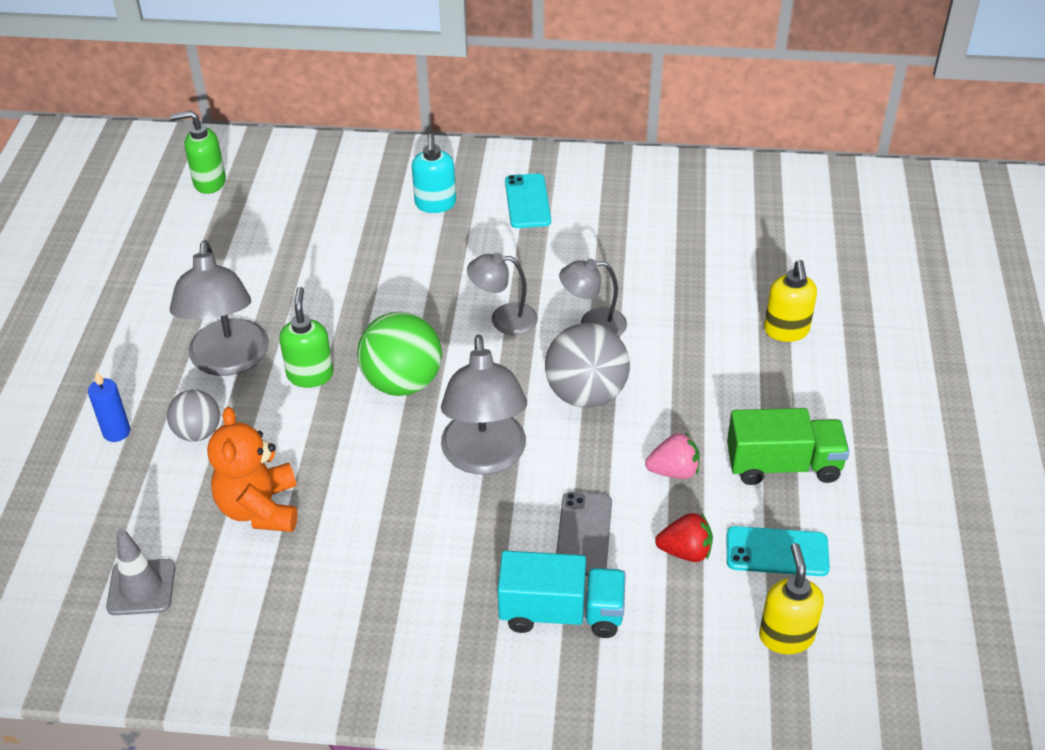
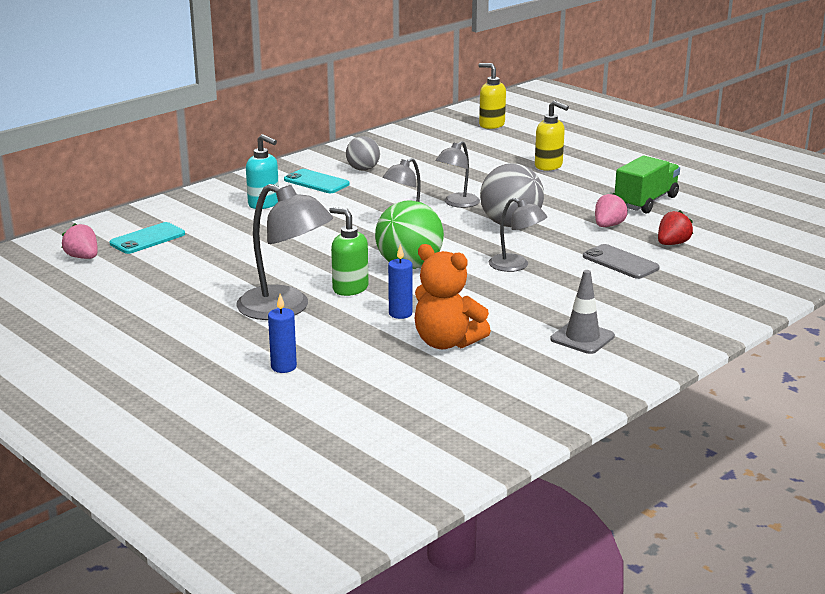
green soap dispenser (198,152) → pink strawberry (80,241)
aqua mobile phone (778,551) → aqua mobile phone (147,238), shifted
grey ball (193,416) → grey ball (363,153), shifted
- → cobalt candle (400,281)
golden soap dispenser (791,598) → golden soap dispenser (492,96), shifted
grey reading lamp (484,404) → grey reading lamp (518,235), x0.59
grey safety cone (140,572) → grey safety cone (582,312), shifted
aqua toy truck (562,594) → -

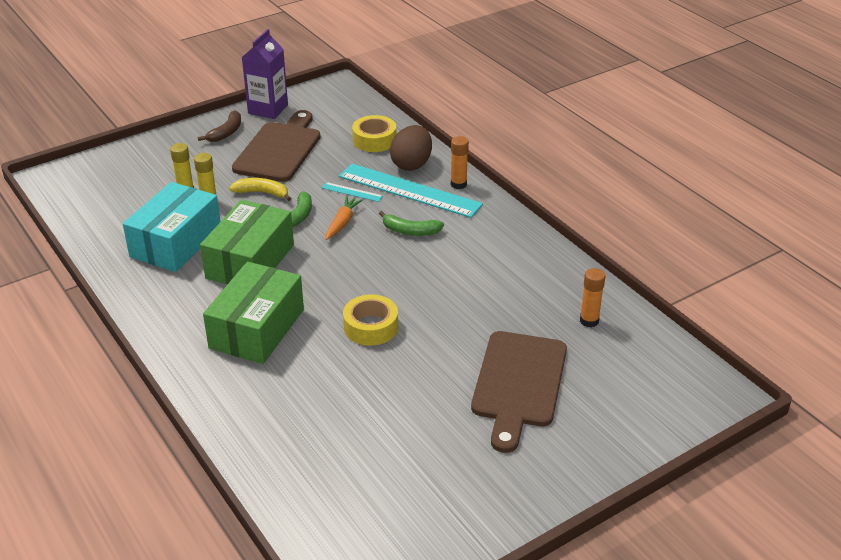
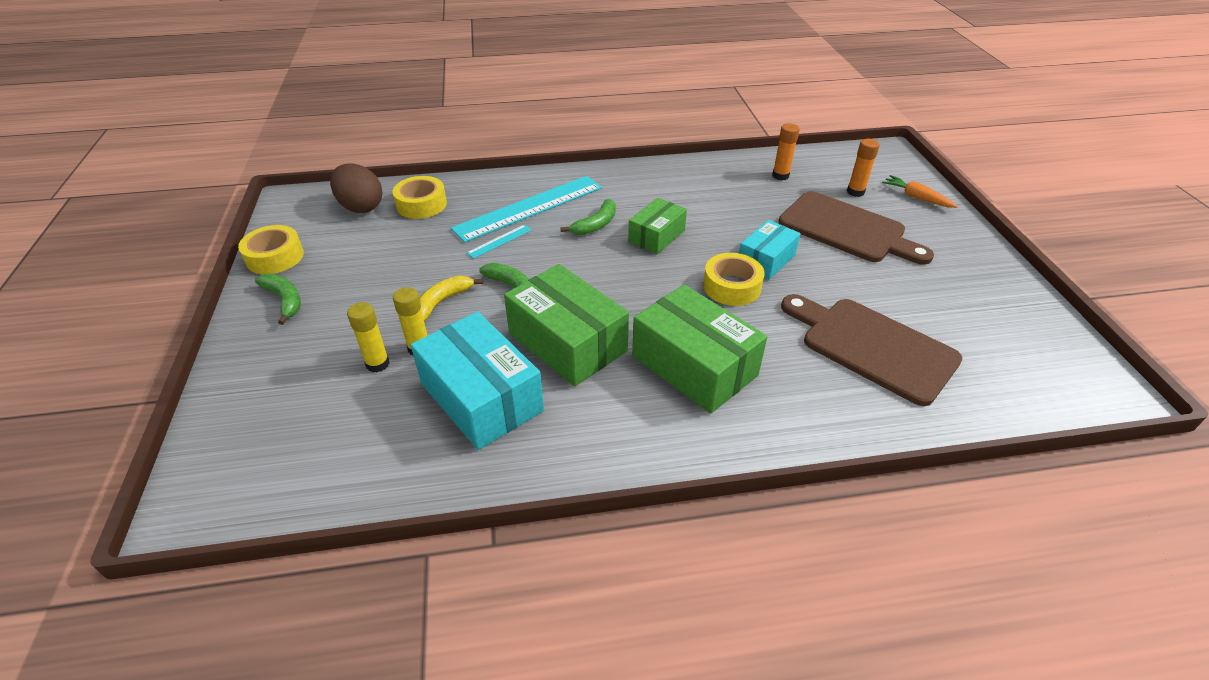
purple juice carton (265,74) → golden sticky tape (271,249)
russet banana (219,126) → green banana (278,299)
russet egg shape (411,148) → russet egg shape (356,188), shifted
- → green package (657,226)
- → aqua package (770,250)
russet chopping board (276,146) → russet chopping board (872,350), shifted
bright orange glue stick (460,162) → bright orange glue stick (863,168), shifted
bright orange root vegetable (344,218) → bright orange root vegetable (920,191), shifted

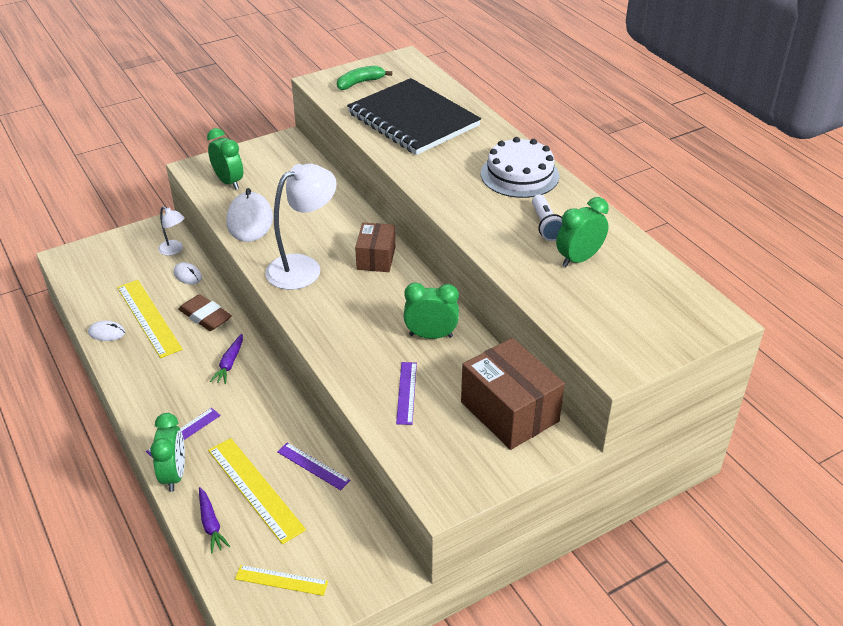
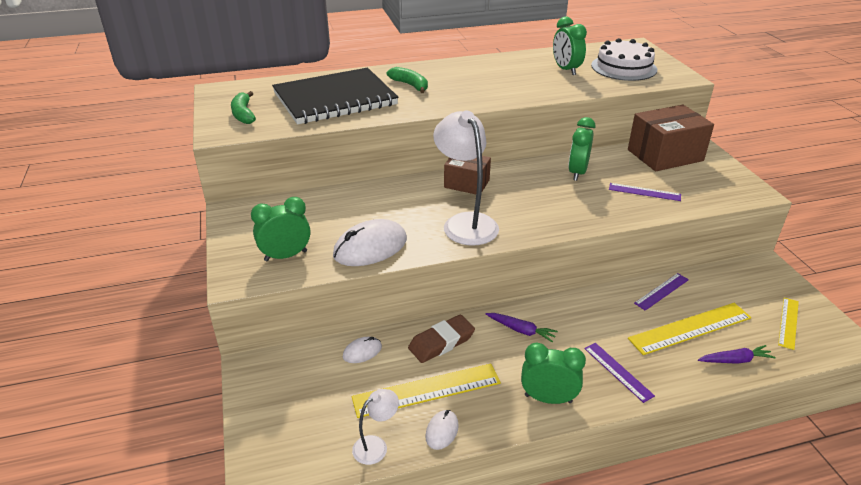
snow-white PC mouse (249,215) → snow-white PC mouse (370,242), 45 degrees counterclockwise
snow-white reading lamp (171,230) → snow-white reading lamp (375,427), shifted
- → green banana (407,80)
green alarm clock (167,452) → green alarm clock (553,373), shifted
snow-white cake (520,167) → snow-white cake (624,59), shifted
snow-white pocket torch (547,217) → -

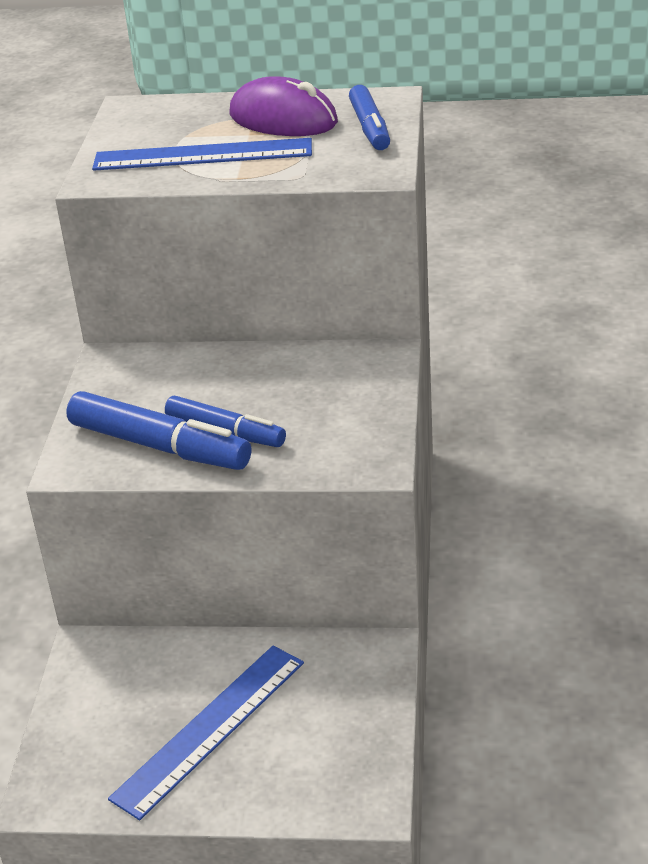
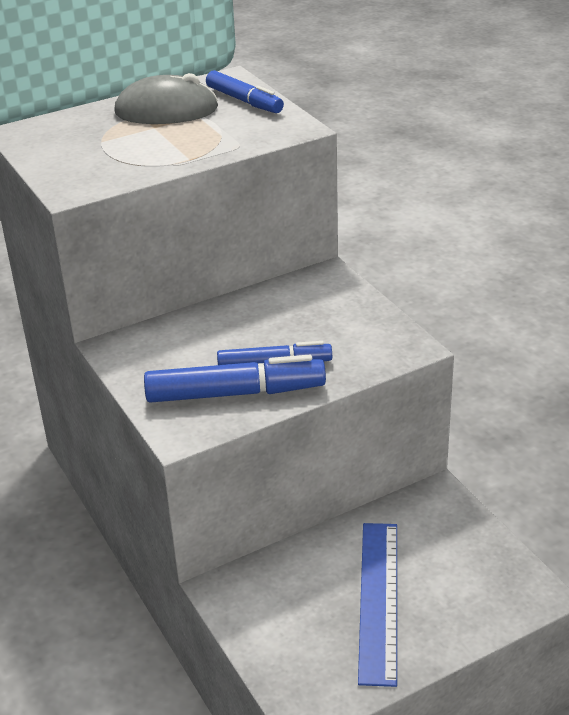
purple PC mouse (283,106) → grey PC mouse (166,98)
cobalt measuring stick (202,154) → -

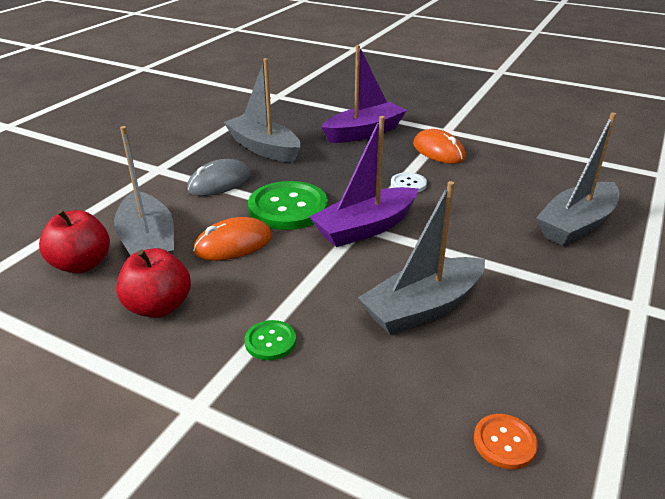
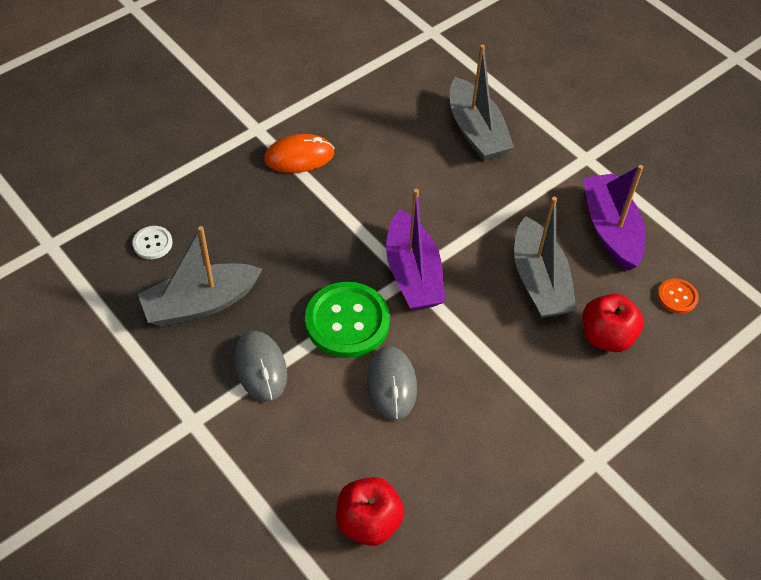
snow-white button (409,182) → snow-white button (153,242), shifted
bright orange PC mouse (232,239) → grey PC mouse (392,383)
purple boat (364,94) → purple boat (614,218), shifted
crimson apple fruit (153,283) → crimson apple fruit (613,323), shifted
grey boat (144,191) → -
green button (270,340) → -

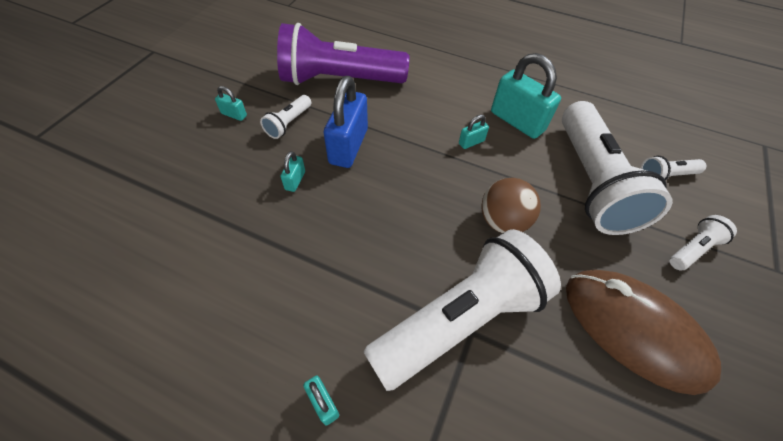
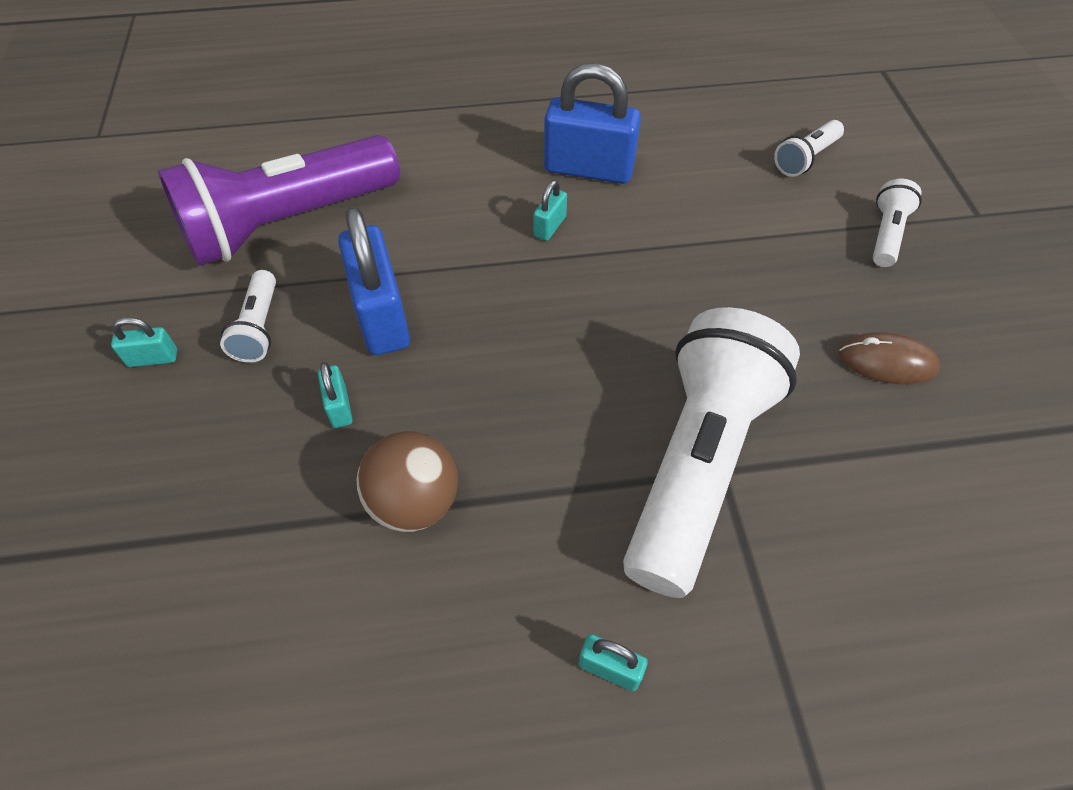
russet ball (511,205) → russet ball (407,481), shifted
aqua padlock (526,96) → cobalt padlock (592,123)
russet PC mouse (643,332) → russet PC mouse (889,358), x0.48
snow-white pocket torch (617,168) → -

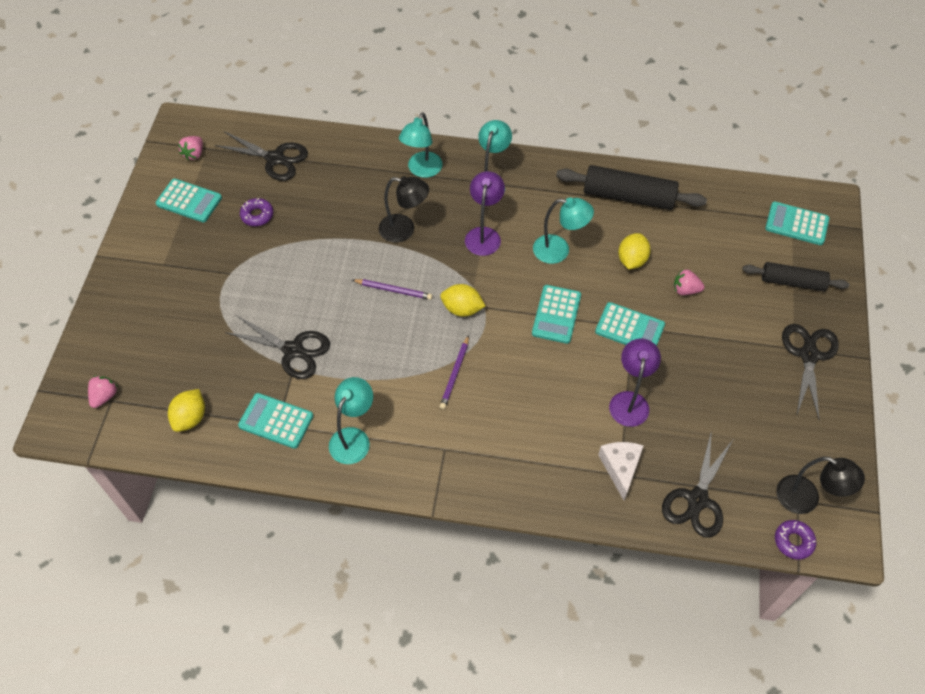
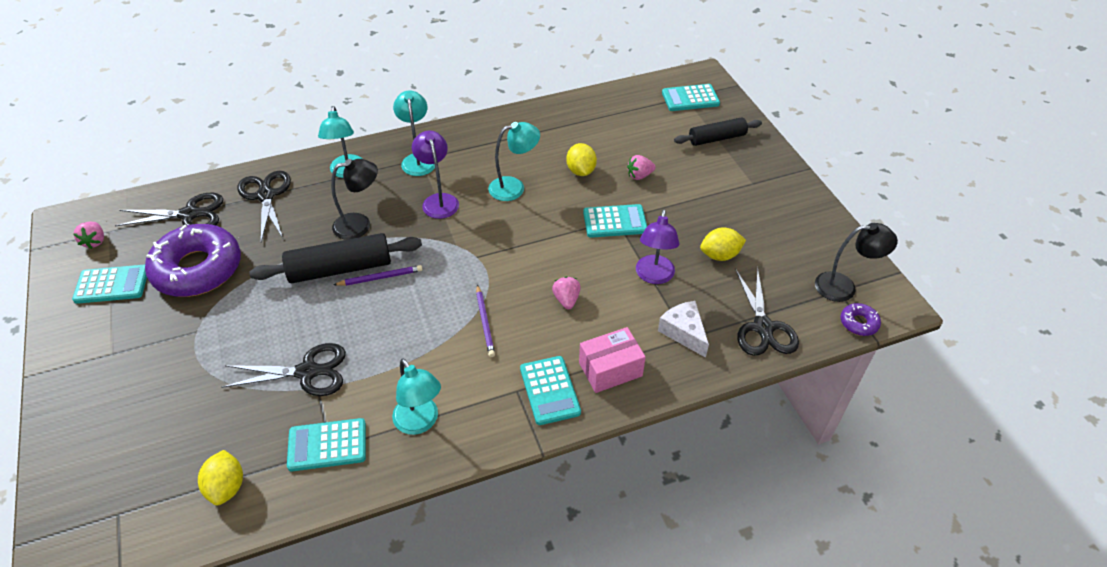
purple glazed donut (256,212) → purple glazed donut (193,260), x2.43
ebony shears (810,371) → ebony shears (264,206), shifted
ebony pastry roller (631,187) → ebony pastry roller (335,258), shifted
aqua reading lamp (351,420) → aqua reading lamp (416,396), 150 degrees clockwise
aqua adding machine (556,314) → aqua adding machine (550,390), shifted
pink strawberry (103,392) → pink strawberry (566,292), shifted
- → pink package (612,360)
purple reading lamp (635,382) → purple reading lamp (658,247), 150 degrees counterclockwise
golden lemon (462,300) → golden lemon (723,244), shifted

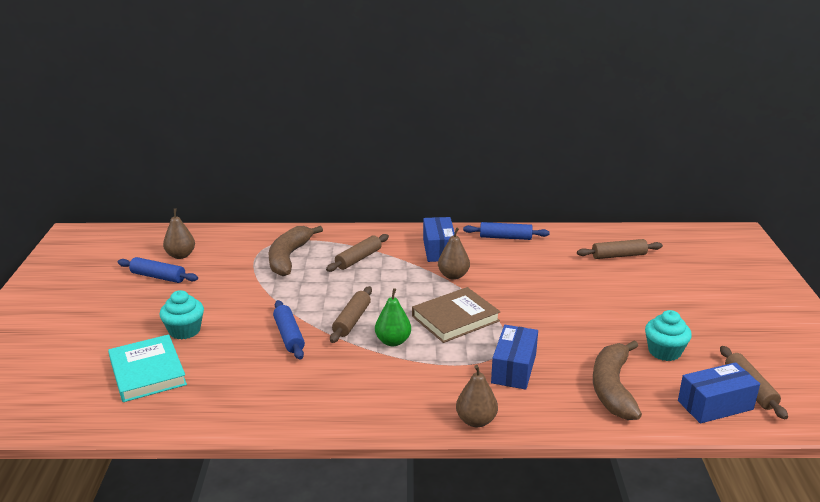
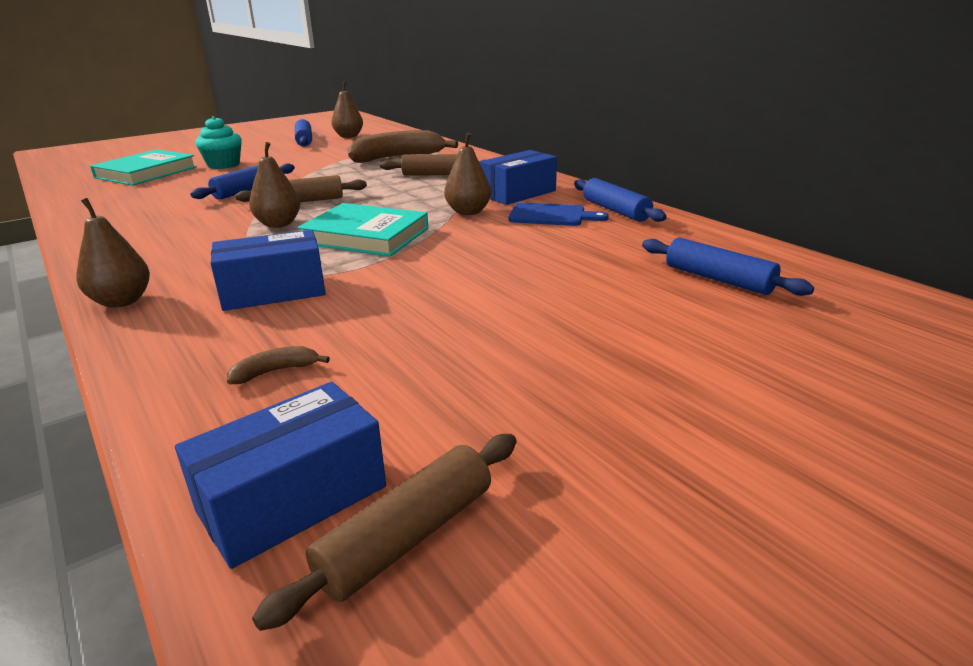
cobalt package (719,393) → cobalt package (280,475), 75 degrees counterclockwise
russet banana (617,380) → russet banana (278,365), x0.40
green pear (393,317) → russet pear (274,185)
russet book (456,315) → aqua book (362,229)
- → cobalt chopping board (559,214)
russet pastry roller (620,249) → cobalt pastry roller (728,266)
aqua muffin (668,335) → -

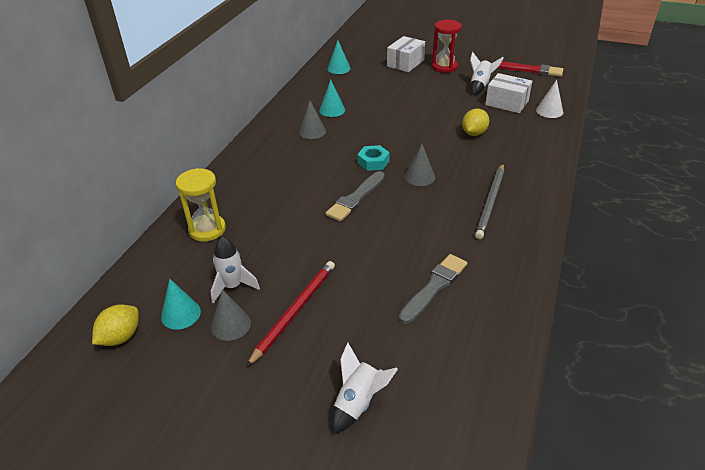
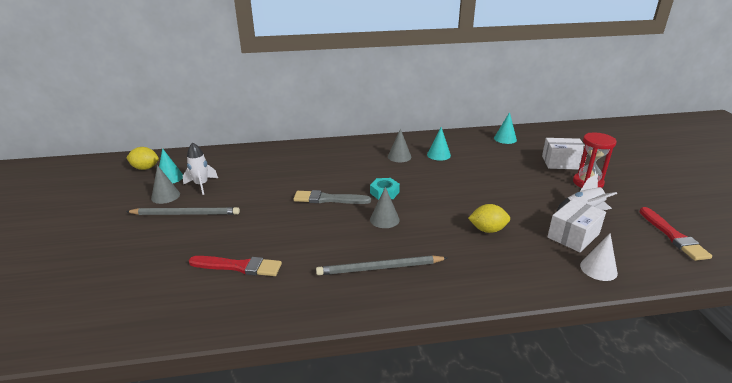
crimson lead pencil (290,314) → grey lead pencil (183,211)
grey paintbrush (433,289) → crimson paintbrush (235,266)
snow-white package (508,93) → snow-white package (576,225), 45 degrees clockwise
golden sand timer (201,205) → -
snow-white spaceship (364,388) → -

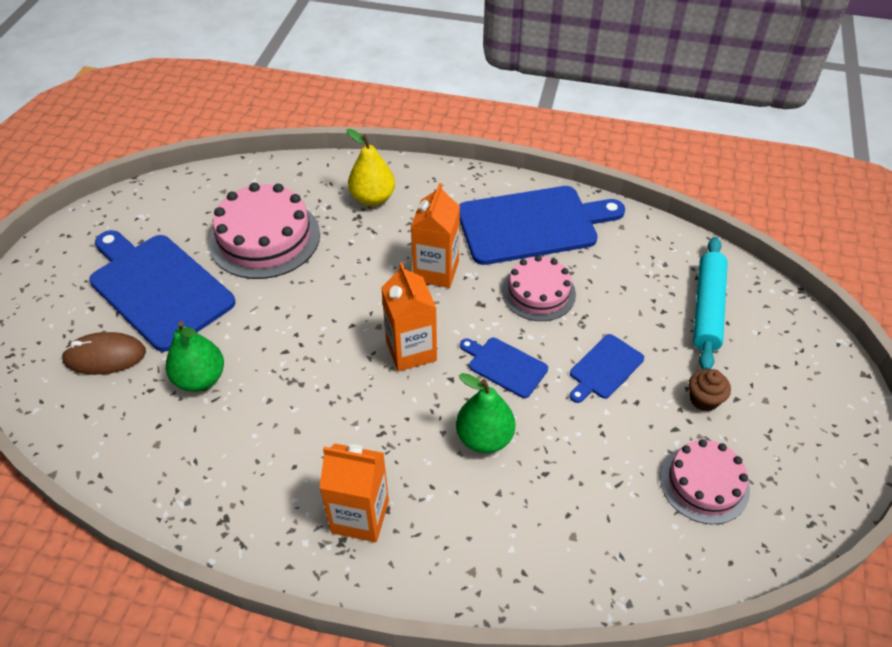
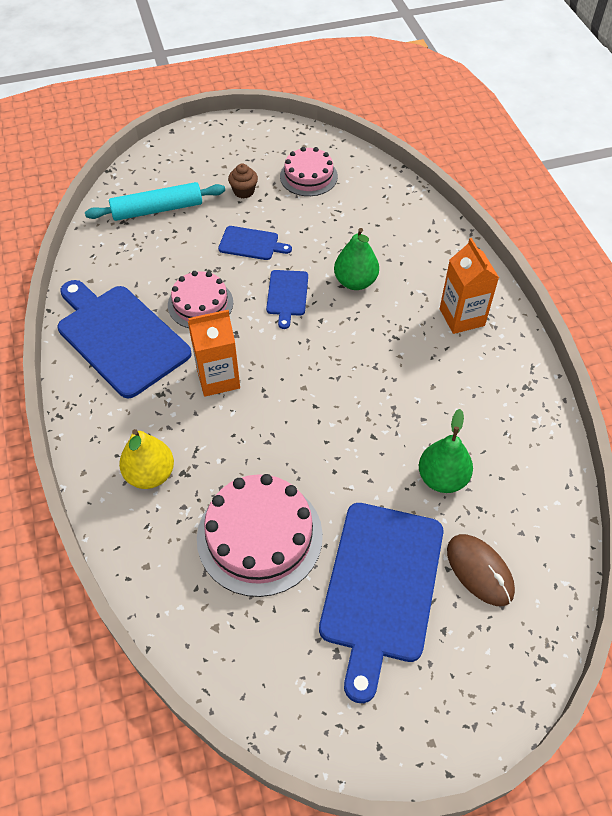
bright orange juice carton (409,316) → -

